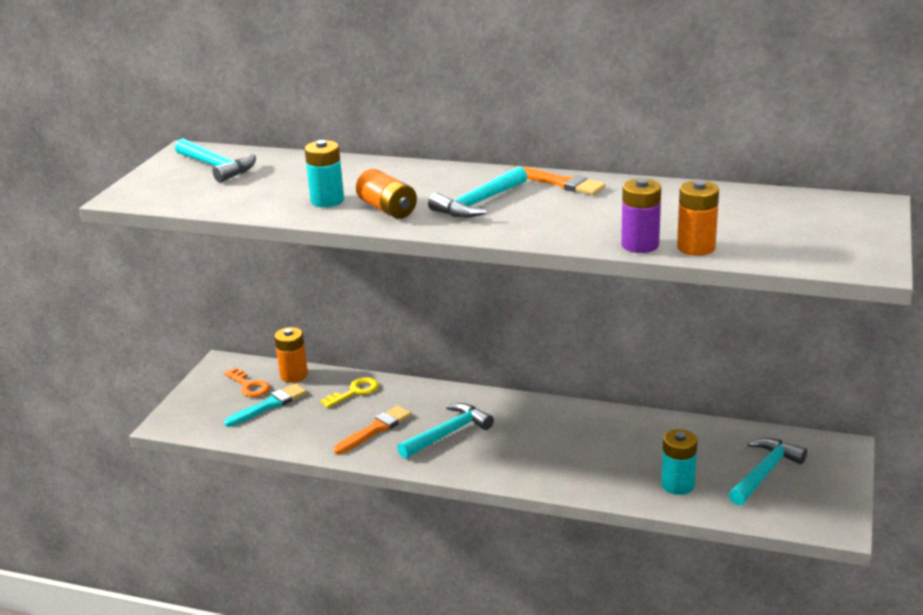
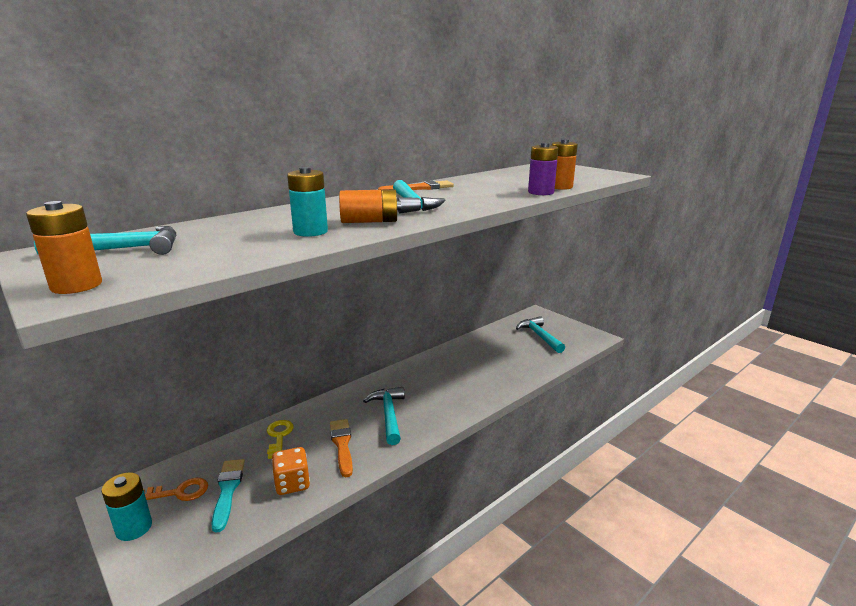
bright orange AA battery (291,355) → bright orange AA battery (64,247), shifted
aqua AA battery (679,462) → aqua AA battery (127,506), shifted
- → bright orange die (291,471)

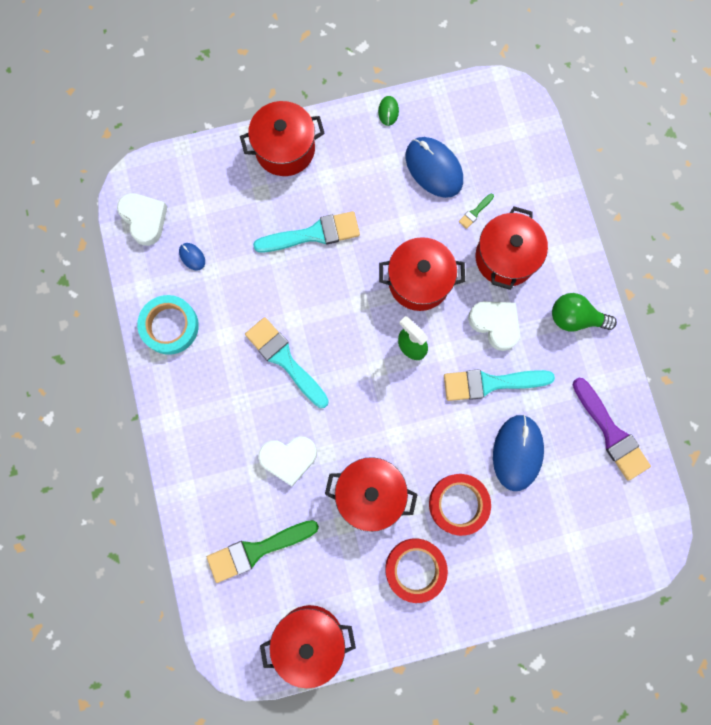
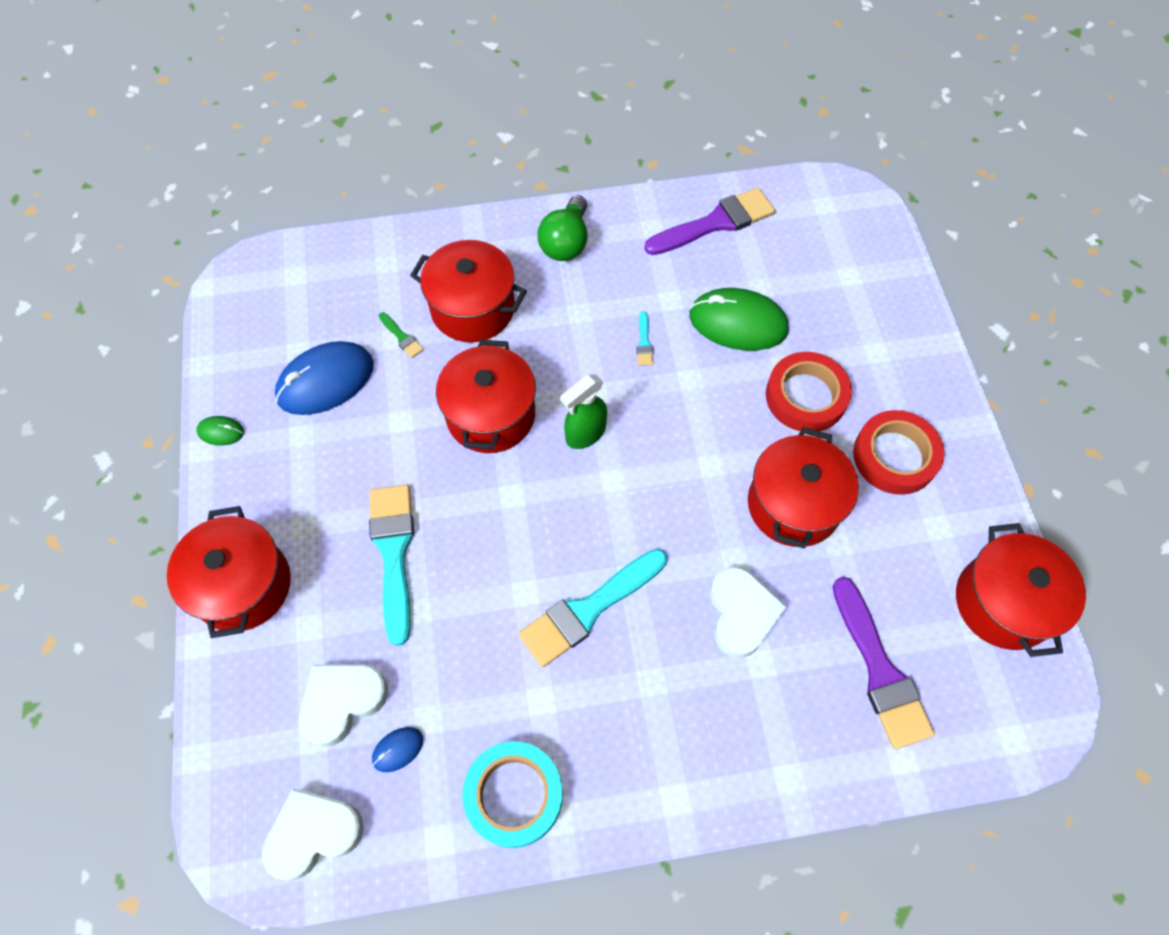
snow-white heart (494,326) → snow-white heart (343,705), shifted
aqua paintbrush (499,385) → aqua paintbrush (645,338), x0.43
cobalt PC mouse (518,452) → green PC mouse (739,319)
green paintbrush (263,551) → purple paintbrush (883,663)

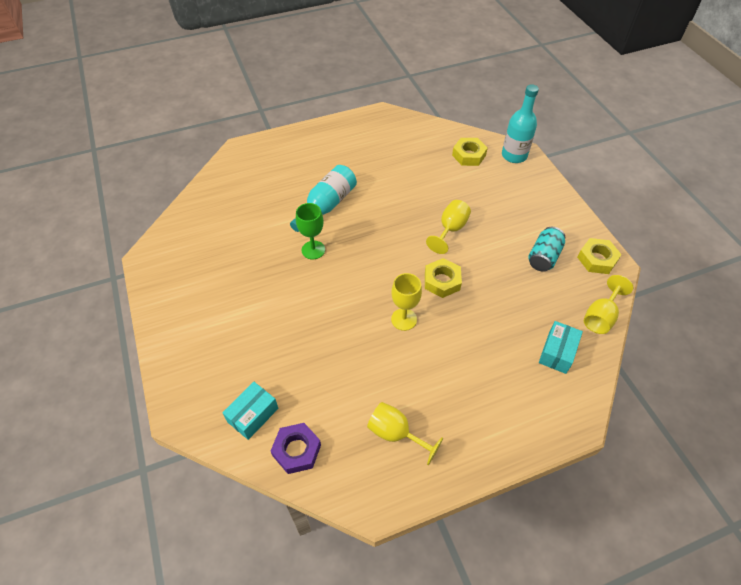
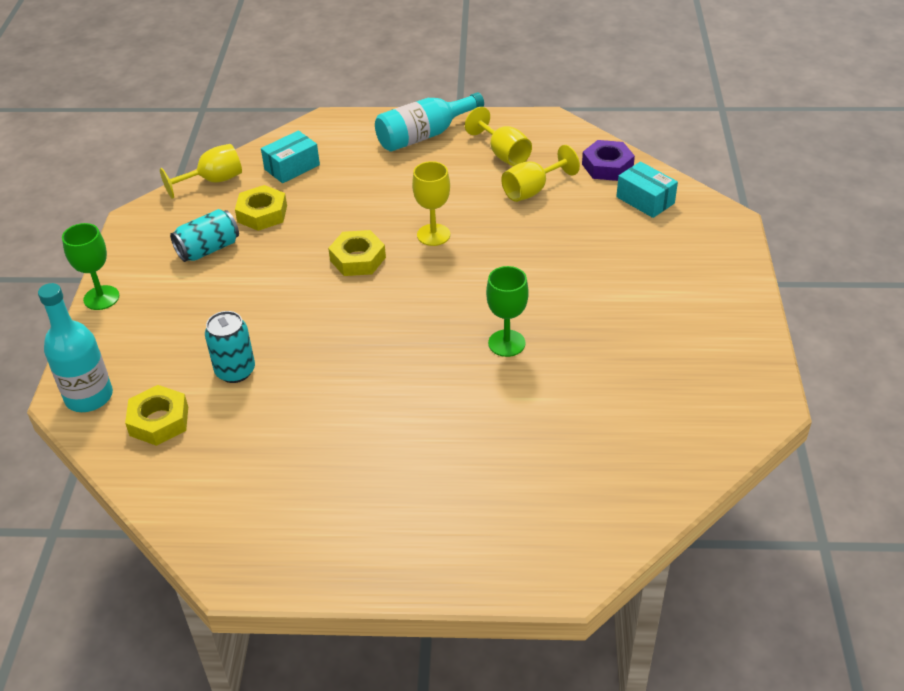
- → green wine glass (90,266)
- → aqua tin (230,347)
golden nut (599,256) → golden nut (261,208), shifted
aqua flask (323,198) → aqua flask (429,122), shifted
golden wine glass (448,227) → golden wine glass (540,173), shifted
aqua package (250,411) → aqua package (647,189), 75 degrees clockwise

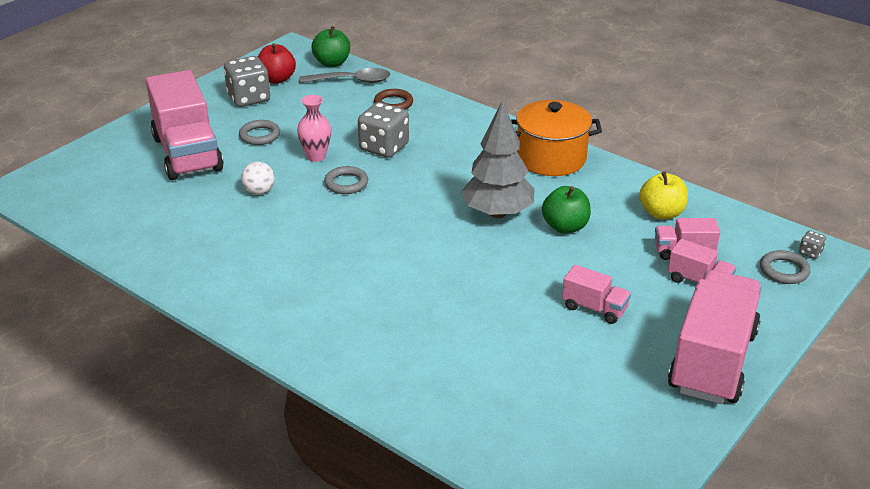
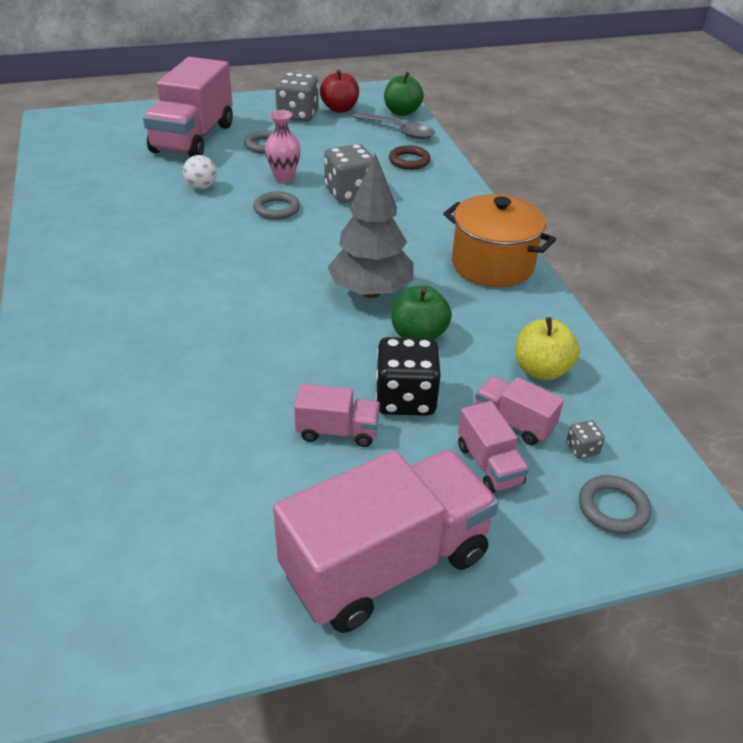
pink toy truck (596,294) → pink toy truck (337,415), 60 degrees counterclockwise
- → ebony die (408,376)
grey die (812,244) → grey die (585,439), shifted

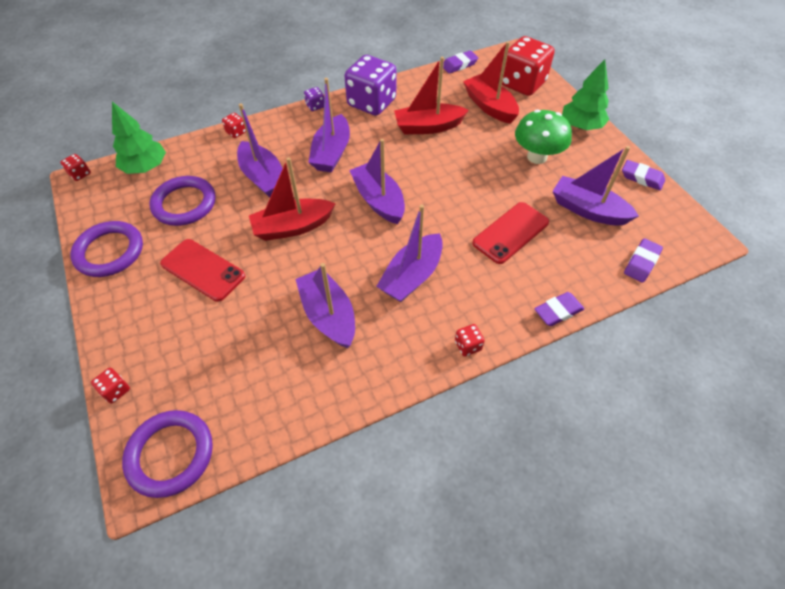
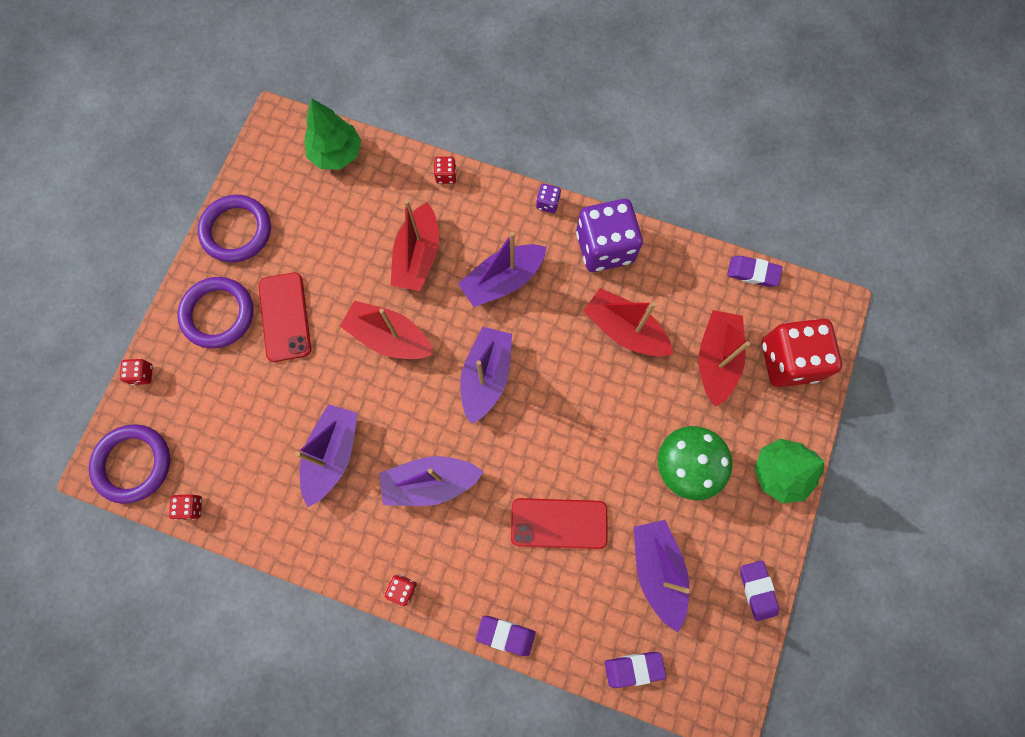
crimson die (75,167) → crimson die (185,507), shifted
purple torus (183,201) → purple torus (215,312), shifted
purple boat (260,151) → crimson boat (415,245)

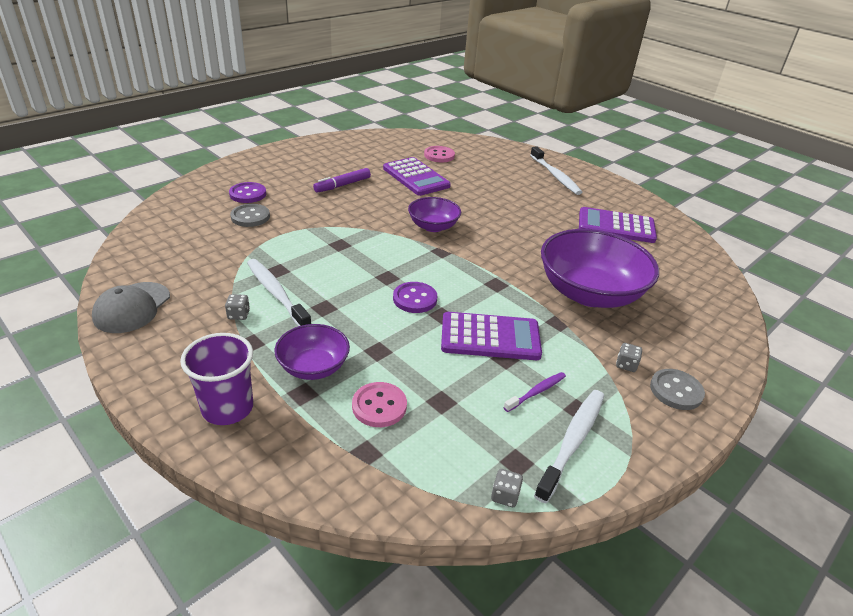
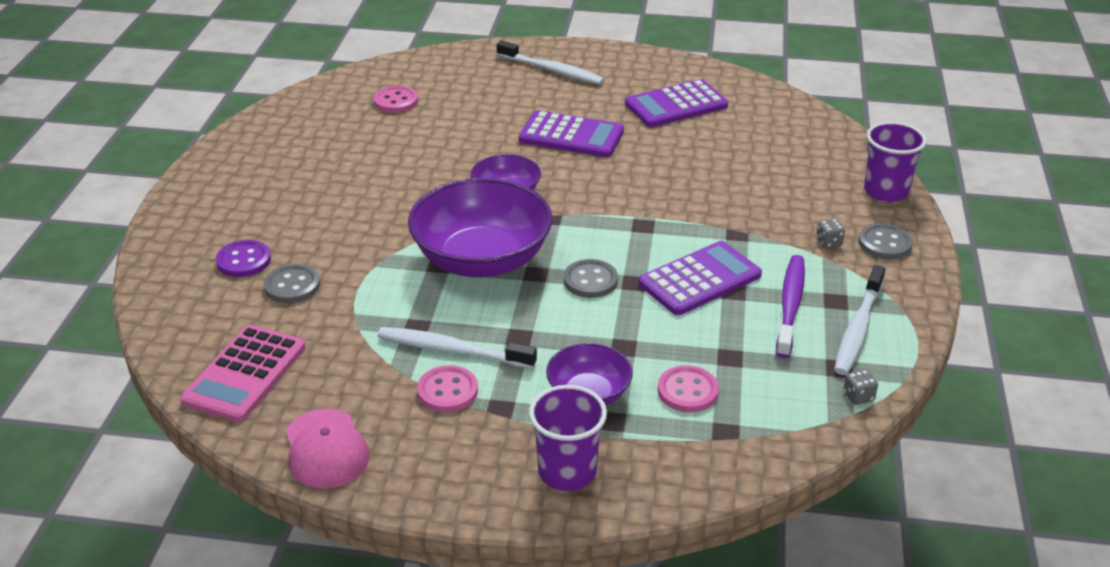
- → pink adding machine (243,373)
grey cap (131,307) → pink cap (327,449)
purple bowl (600,268) → purple bowl (480,227), shifted
grey die (237,307) → pink button (447,388)
purple adding machine (417,176) → purple adding machine (571,133), shifted
purple button (415,297) → grey button (591,278)
purple dental brush (534,392) → purple dental brush (790,306), x1.76
snow-white dental brush (569,446) → snow-white dental brush (859,320), 150 degrees counterclockwise
- → purple tumbler (895,162)
purple marker (342,180) → -

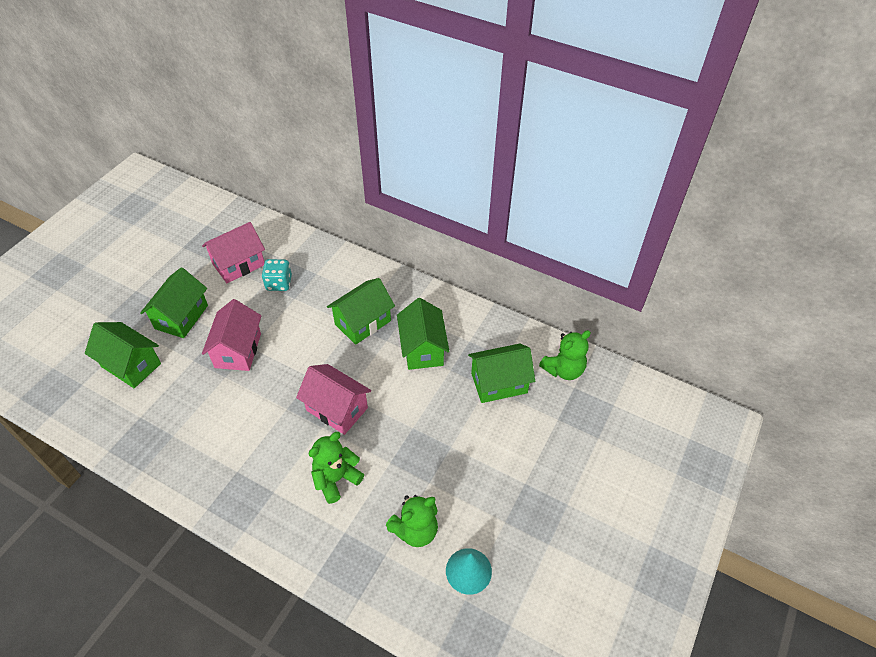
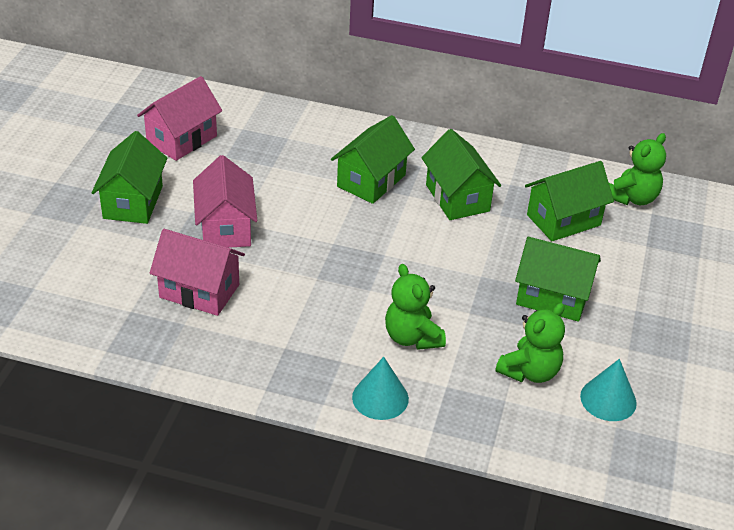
pink house (333,399) → pink house (197,272), shifted
- → aqua solid cone (380,388)
green stuffed bear (336,468) → green stuffed bear (415,307), 60 degrees counterclockwise
green house (123,355) → green house (558,279), shifted
aqua die (277,275) → -

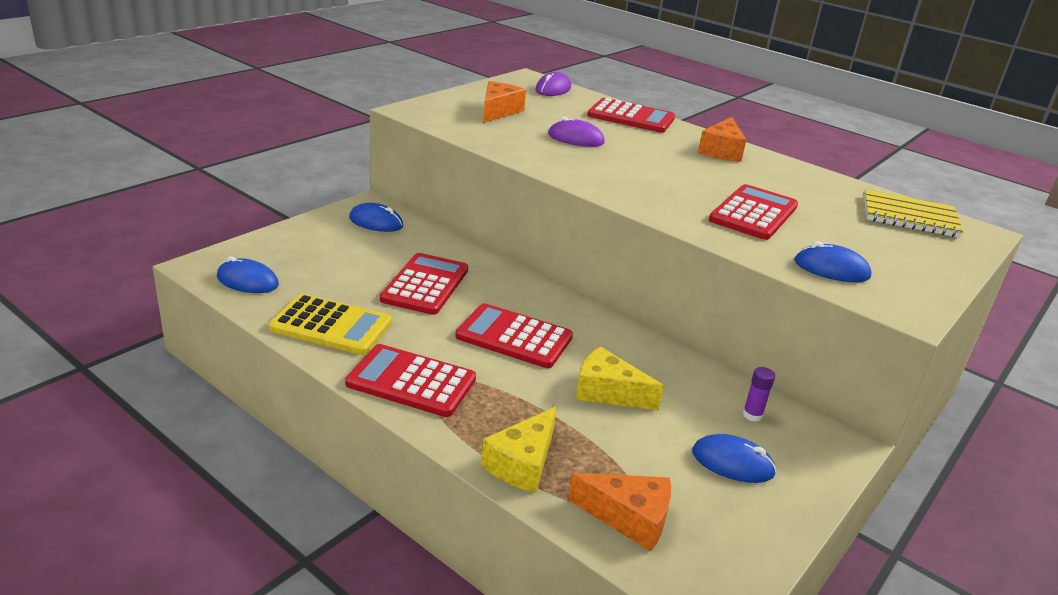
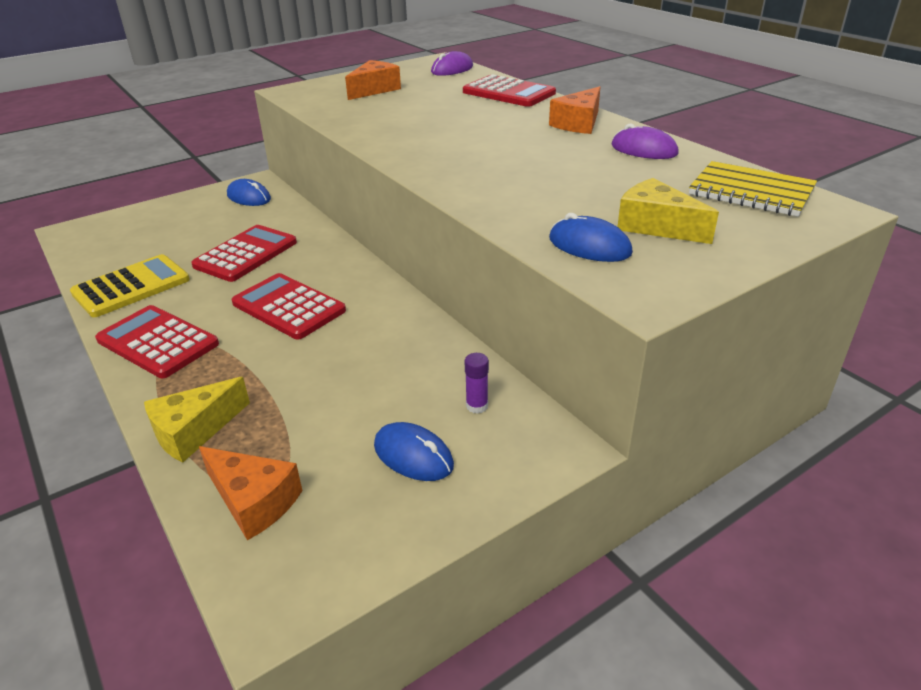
golden adding machine (330,324) → golden adding machine (130,285), 75 degrees counterclockwise
purple PC mouse (576,132) → purple PC mouse (645,141), shifted
golden piece of cheese (619,378) → golden piece of cheese (668,211), shifted
cobalt PC mouse (248,274) → -
crimson adding machine (753,212) → -

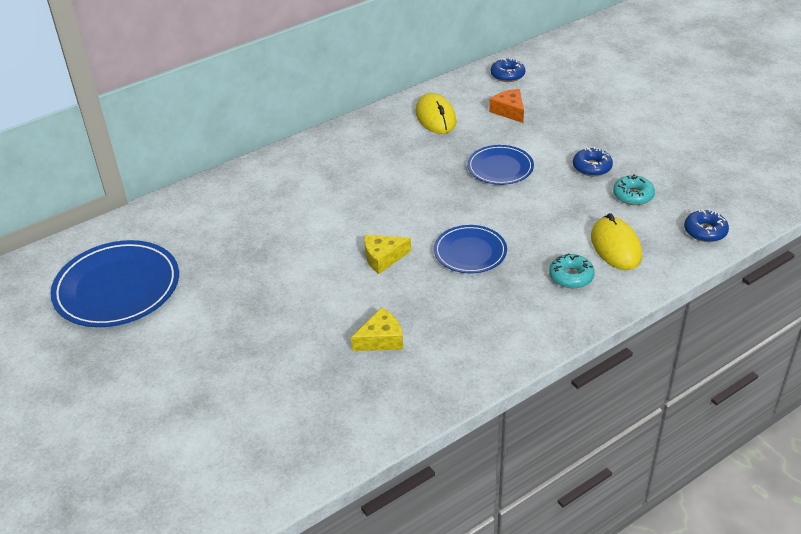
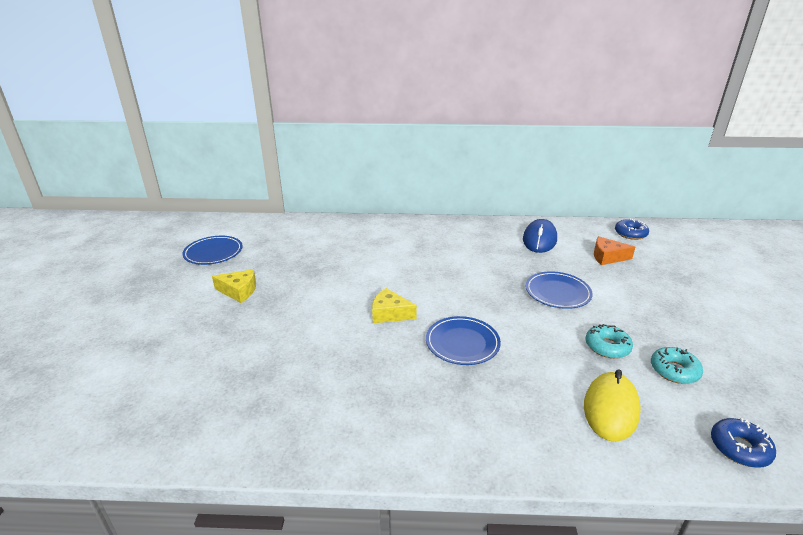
cobalt flat dish (115,283) → cobalt flat dish (212,250), x0.59
golden piece of cheese (377,329) → golden piece of cheese (234,286), shifted
golden PC mouse (436,113) → cobalt PC mouse (540,236)
aqua glazed donut (572,270) → aqua glazed donut (609,341), shifted
bright orange piece of cheese (506,106) → bright orange piece of cheese (614,250), 90 degrees counterclockwise
cobalt glazed donut (593,161) → -

